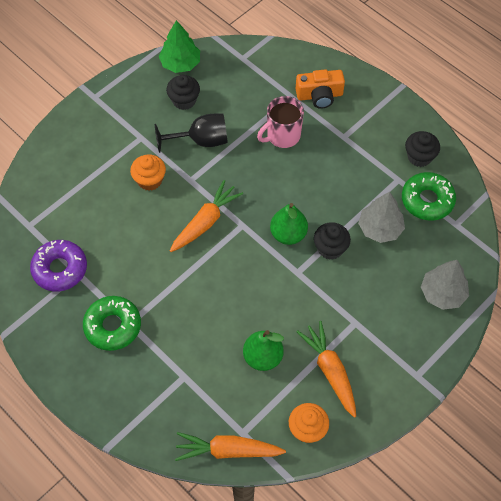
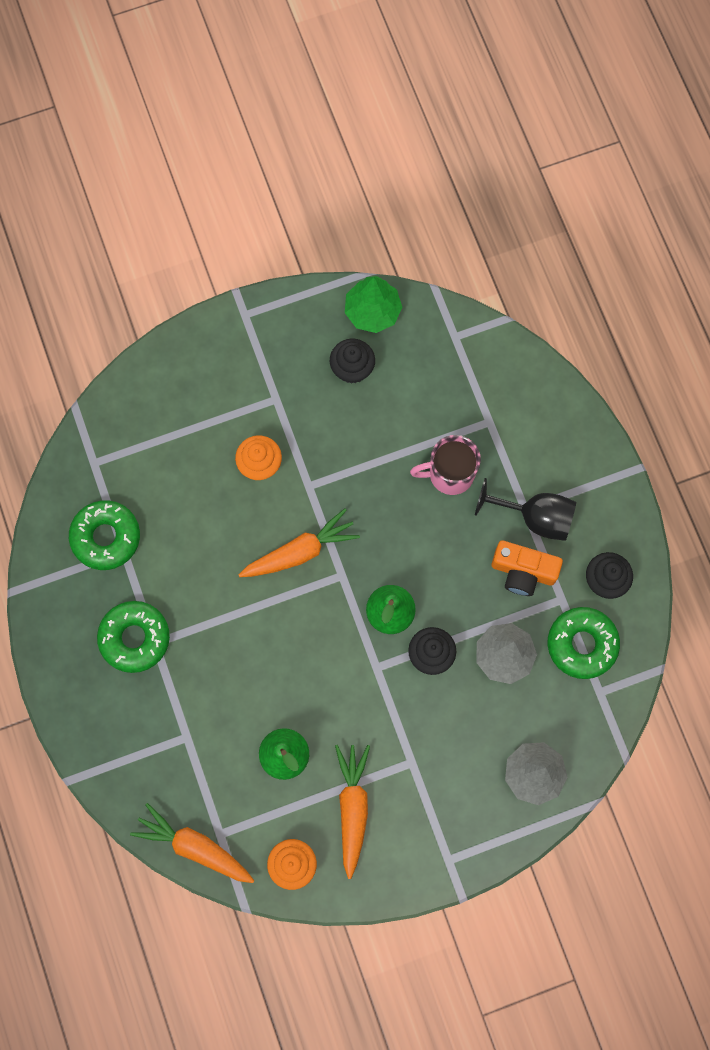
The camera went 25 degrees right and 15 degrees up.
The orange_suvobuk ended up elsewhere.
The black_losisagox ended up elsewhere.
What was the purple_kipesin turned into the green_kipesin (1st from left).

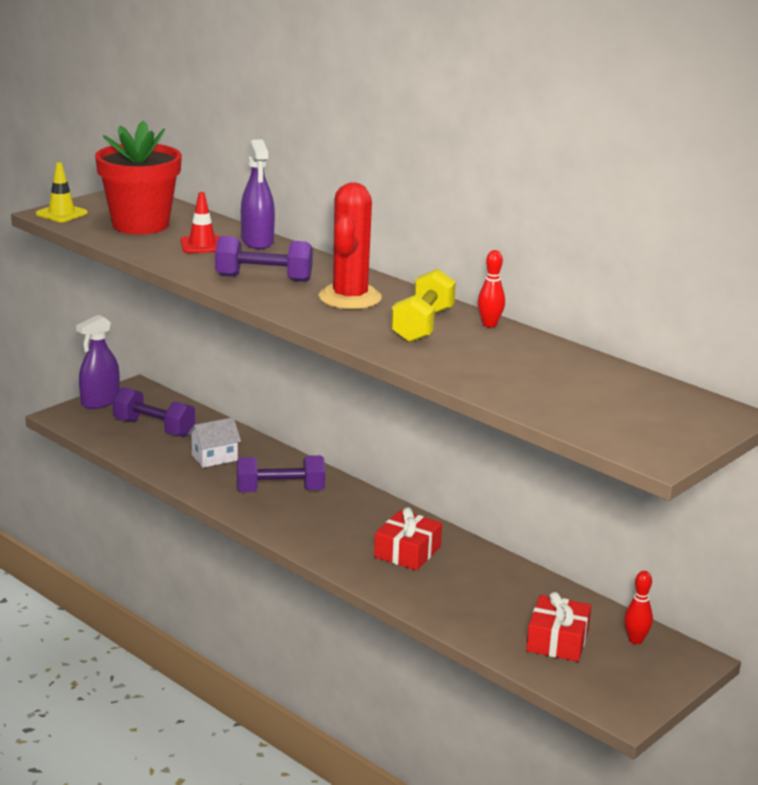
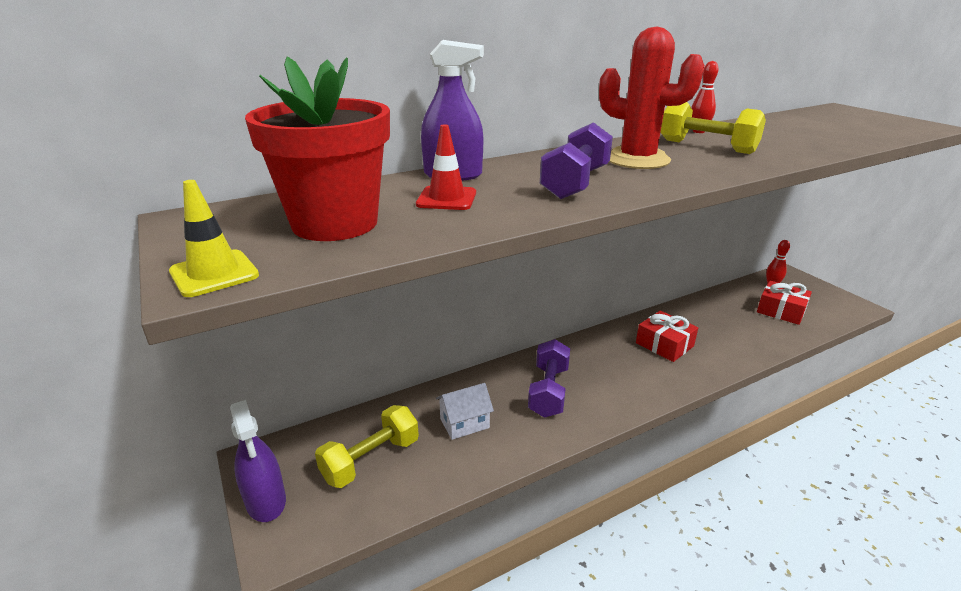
The camera went 70 degrees left and 5 degrees up.
What was the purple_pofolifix (1st from left) turned into the yellow_pofolifix (1st from left).
The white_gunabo ended up facing another way, 75 degrees clockwise from before.

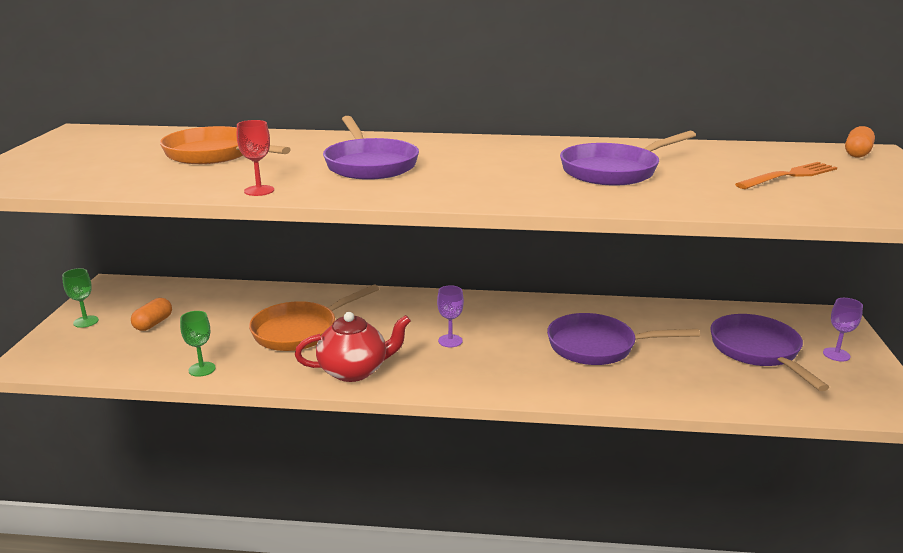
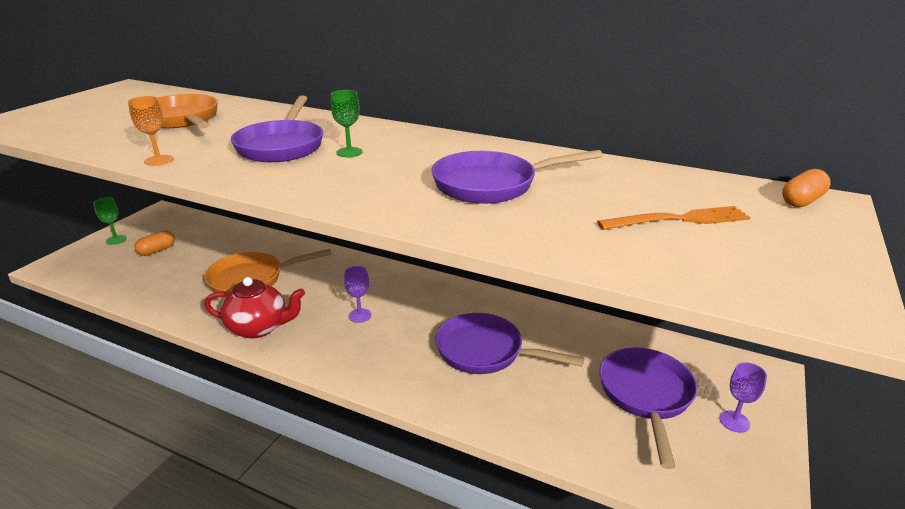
The camera went 20 degrees right and 5 degrees up.
What was the red_losisagox turned into the orange_losisagox.
The green_losisagox (2nd from left) ended up elsewhere.

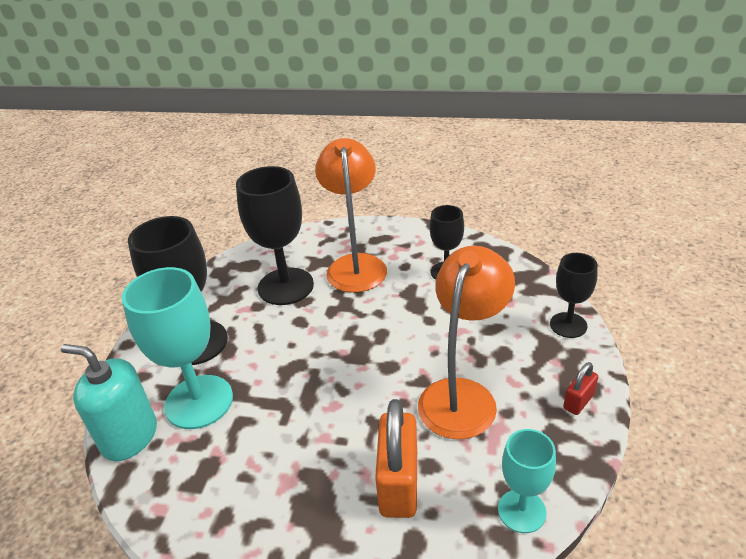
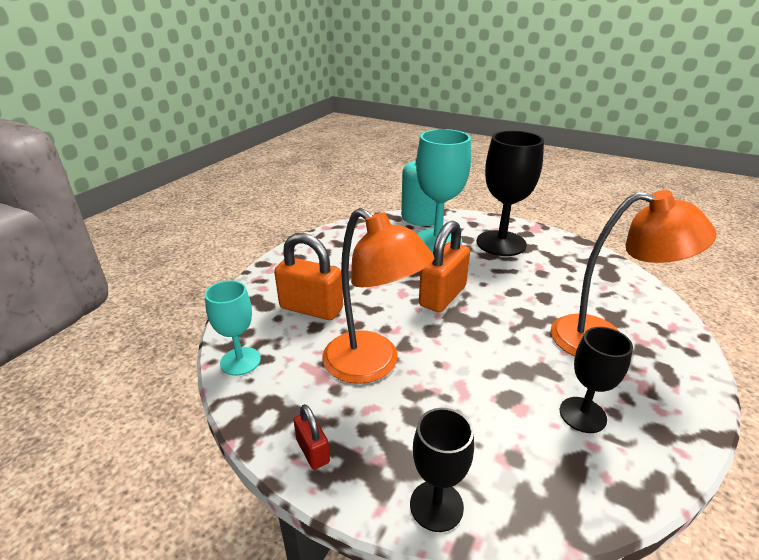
The camera went 105 degrees right and 5 degrees down.
The second view lost the black_losisagox (2nd from left).
The second view gained the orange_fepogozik (2nd from left).

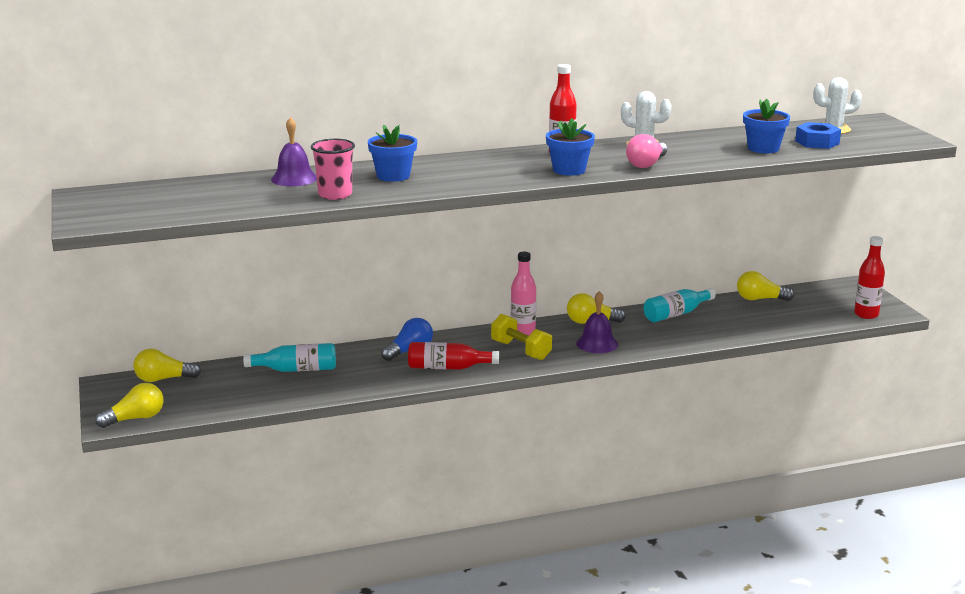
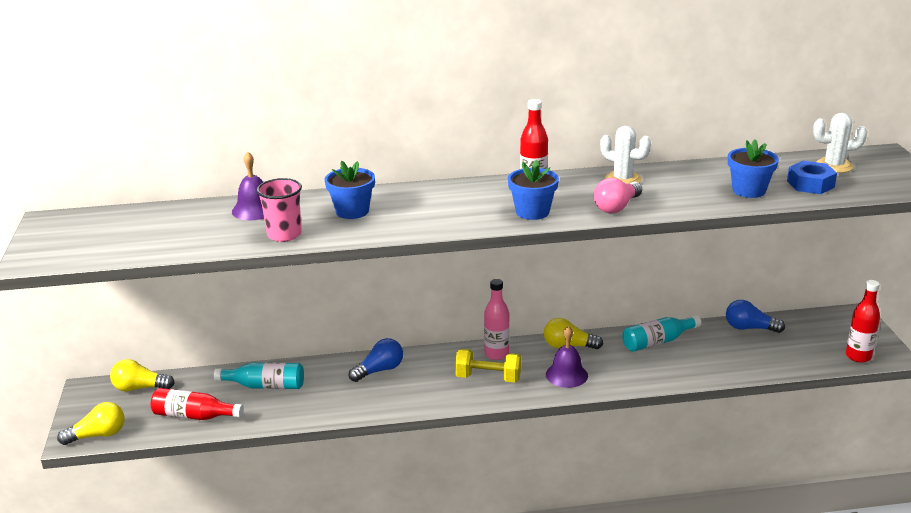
The camera went 10 degrees right and 5 degrees up.
What was the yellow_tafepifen (4th from left) turned into the blue_tafepifen (2nd from left).
The yellow_pofolifix ended up facing another way, 45 degrees counterclockwise from before.
The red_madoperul (1st from left) ended up elsewhere.

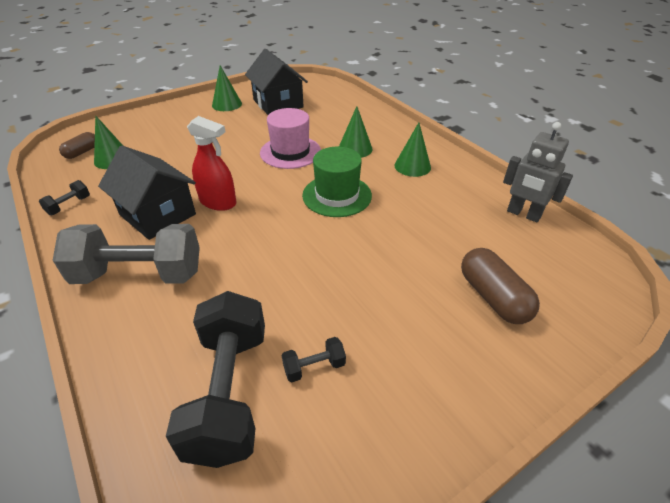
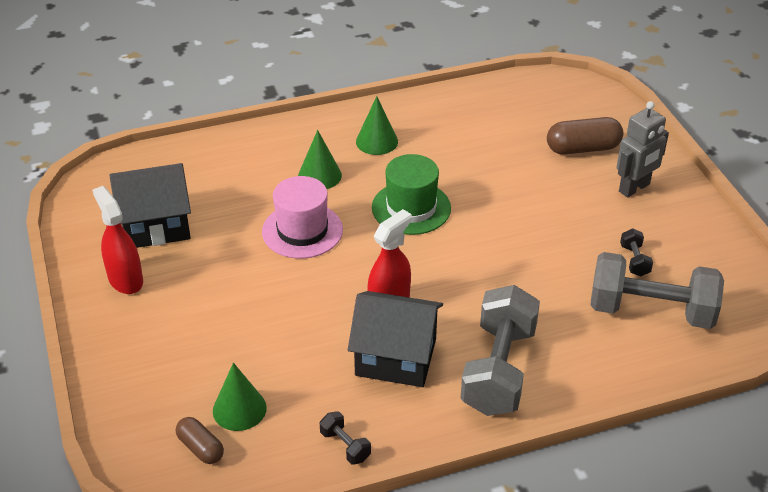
The camera went 75 degrees left and 0 degrees up.
Where the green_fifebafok (2nd from left) stood, the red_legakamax (1st from left) came to stand.
The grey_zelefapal ended up elsewhere.
The black_gunabo (1st from left in the first image) ended up facing another way, 45 degrees clockwise from before.
What was the black_pofolifix (2nd from left) turned into the grey_pofolifix (2nd from left).

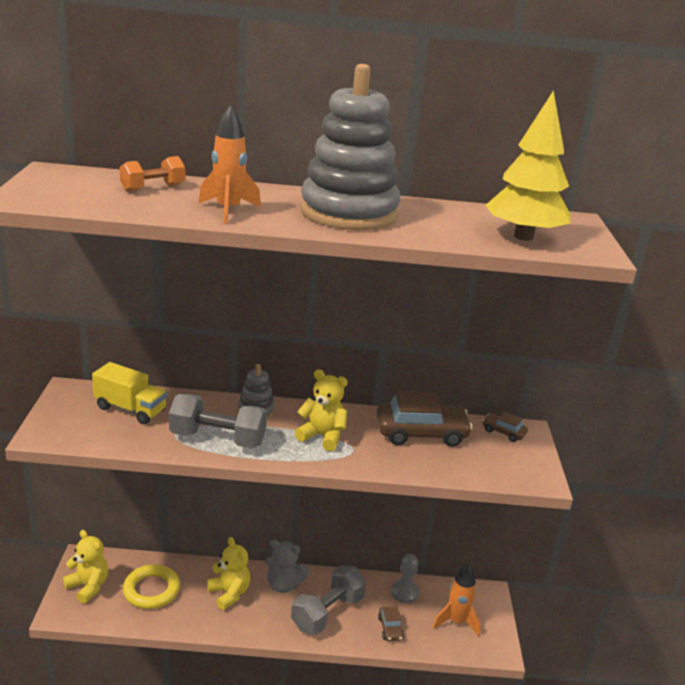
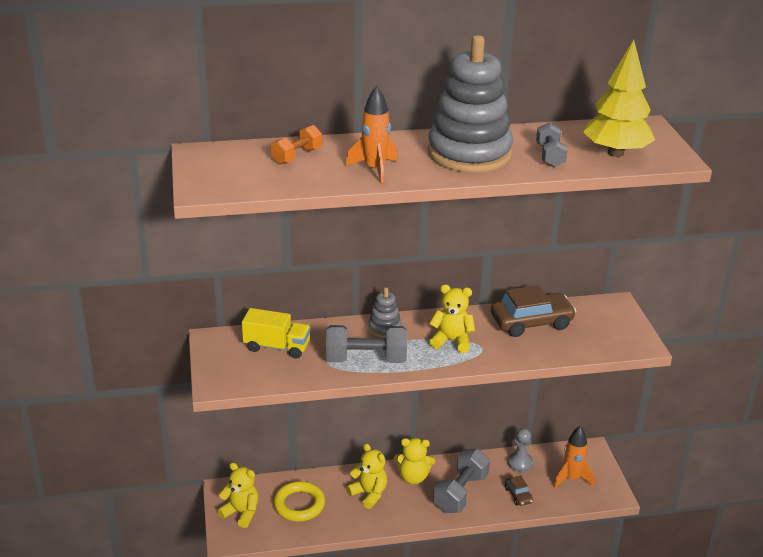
The camera went 10 degrees left and 5 degrees up.
The second view lost the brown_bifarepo (3rd from left).
What was the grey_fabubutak turned into the yellow_fabubutak (3rd from left).
The second view gained the grey_pofolifix (3rd from left).

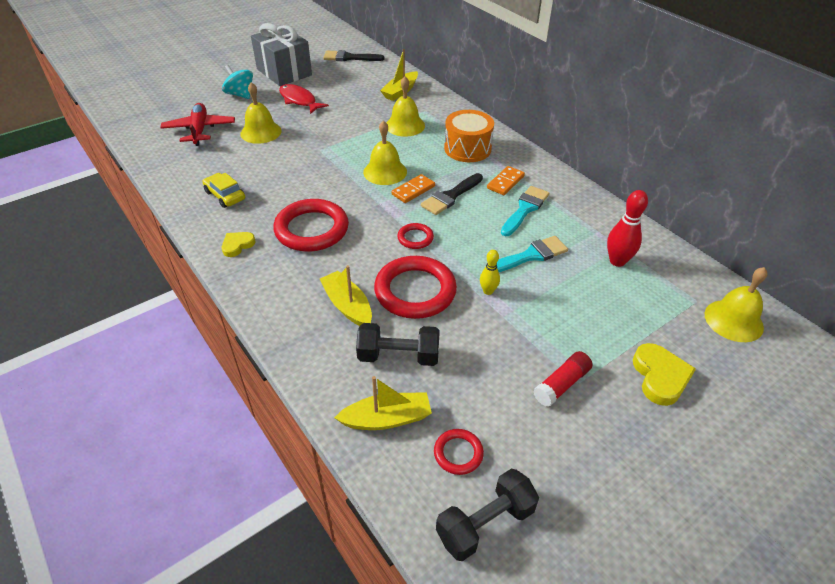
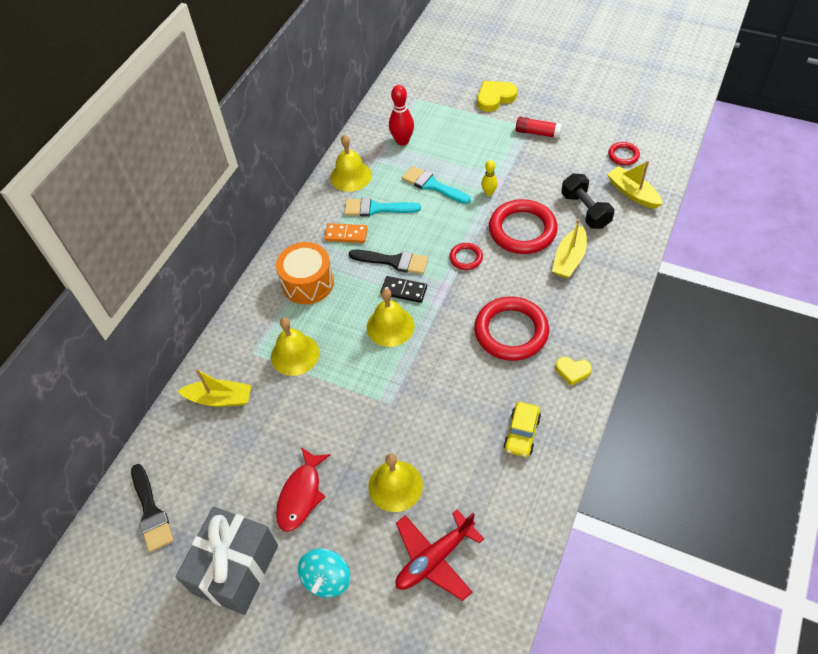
The camera went 115 degrees left and 10 degrees up.
What was the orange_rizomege (1st from left) turned into the black_rizomege.
The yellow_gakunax (4th from left in the first image) ended up elsewhere.
The second view lost the black_pofolifix (2nd from left).

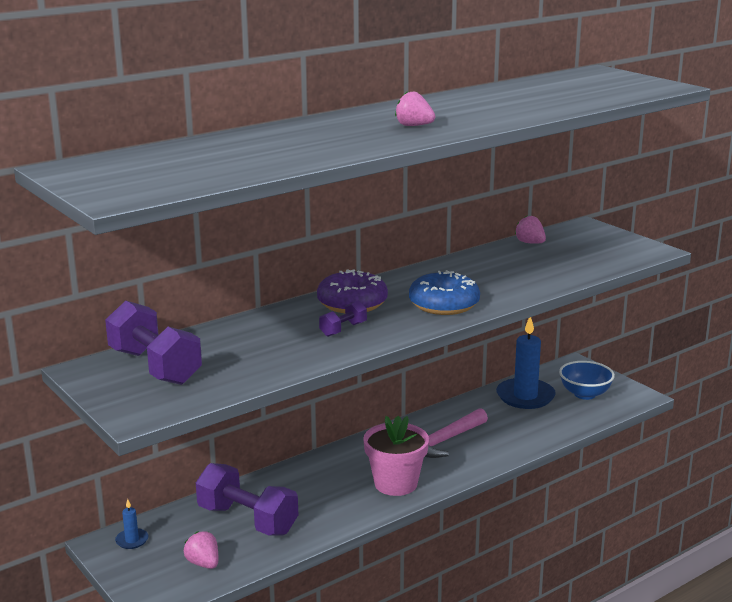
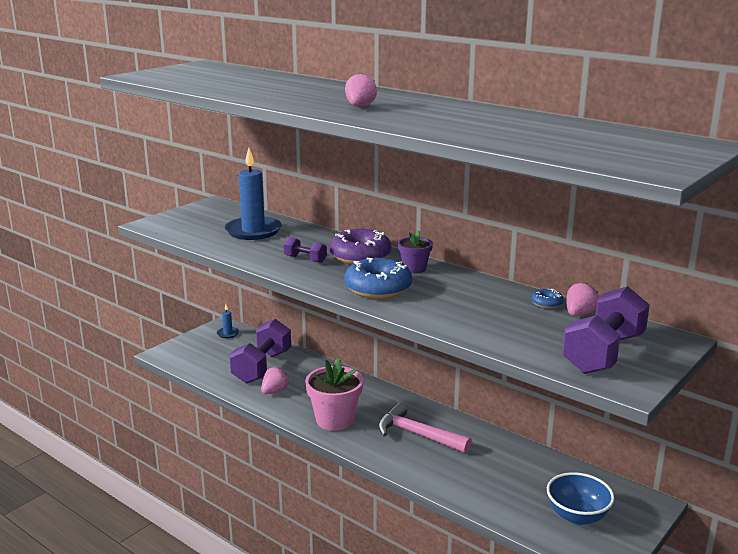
The camera went 75 degrees right and 0 degrees up.
The purple_pofolifix (1st from left in the first image) ended up elsewhere.
The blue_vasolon (2nd from left) ended up elsewhere.
The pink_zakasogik (1st from left) ended up elsewhere.
The second view gained the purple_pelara.
The second view gained the blue_kipesin (2nd from left).

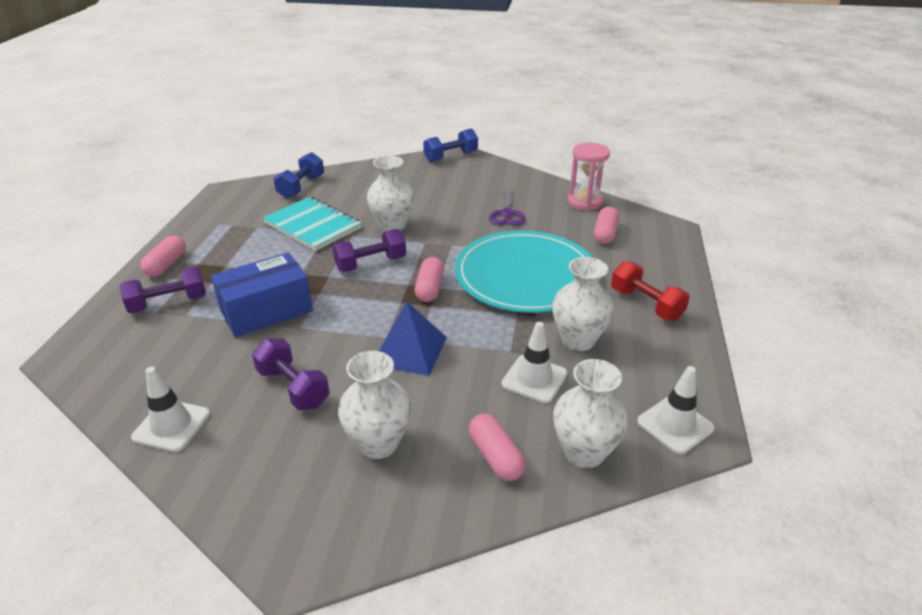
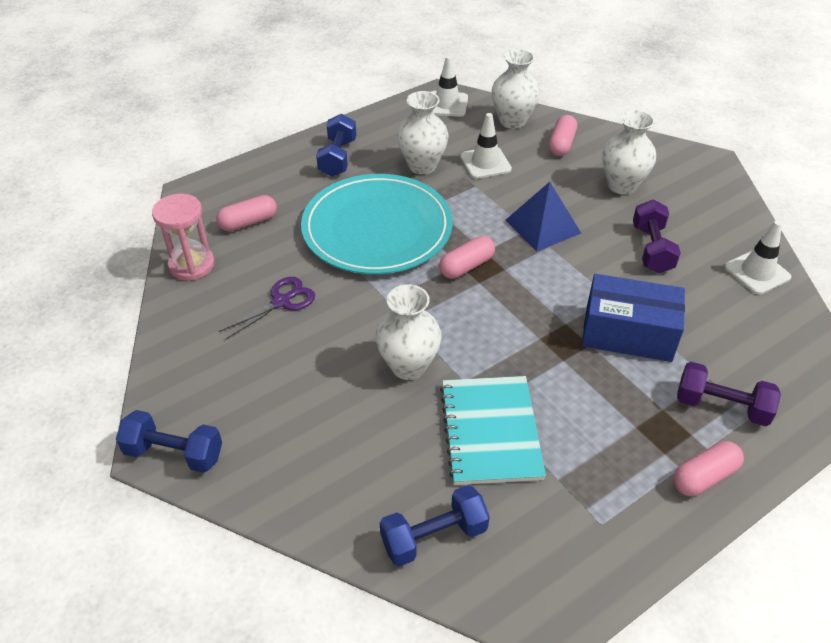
The camera went 135 degrees left and 10 degrees up.
The second view lost the purple_pofolifix (3rd from left).
What was the red_pofolifix turned into the blue_pofolifix (2nd from left).

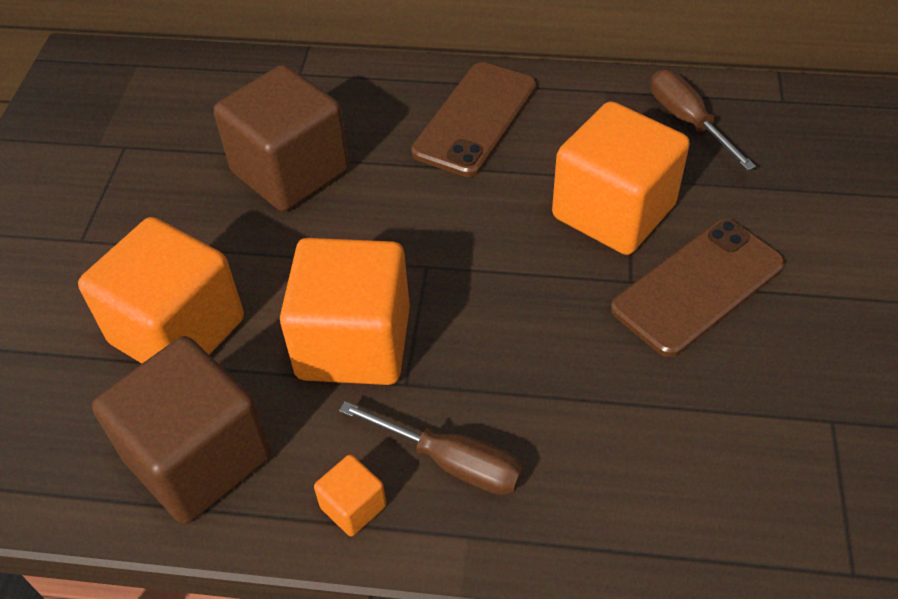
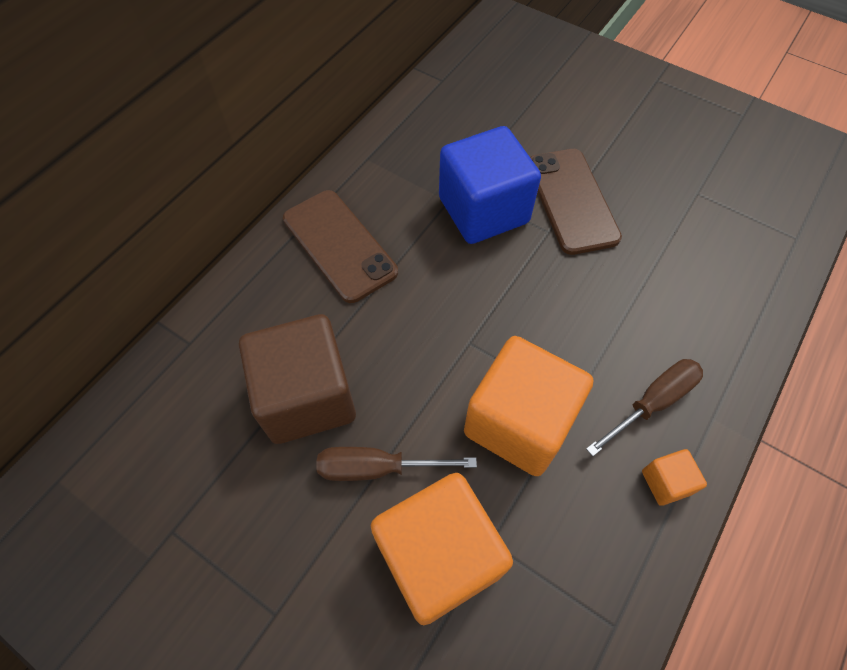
The camera went 65 degrees left and 10 degrees up.
The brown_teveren (2nd from left in the first image) ended up elsewhere.
What was the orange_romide (4th from left) turned into the blue_romide.
The second view lost the brown_romide (1st from left).

